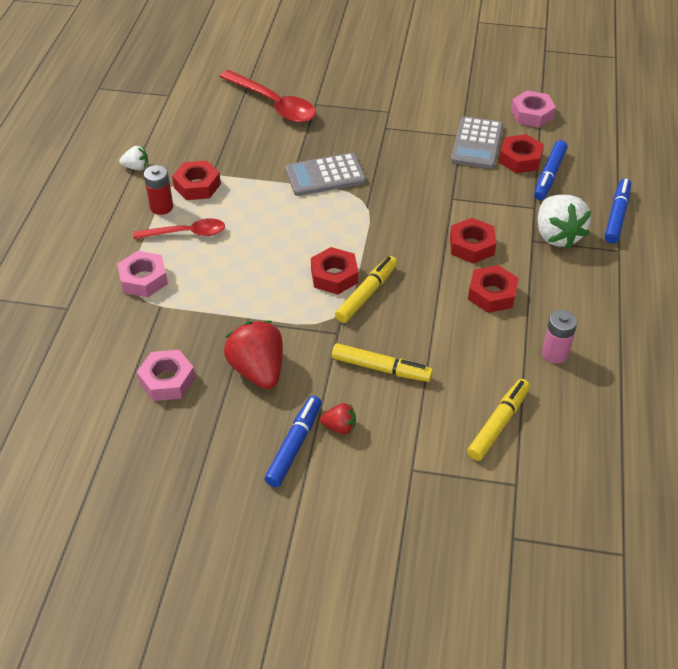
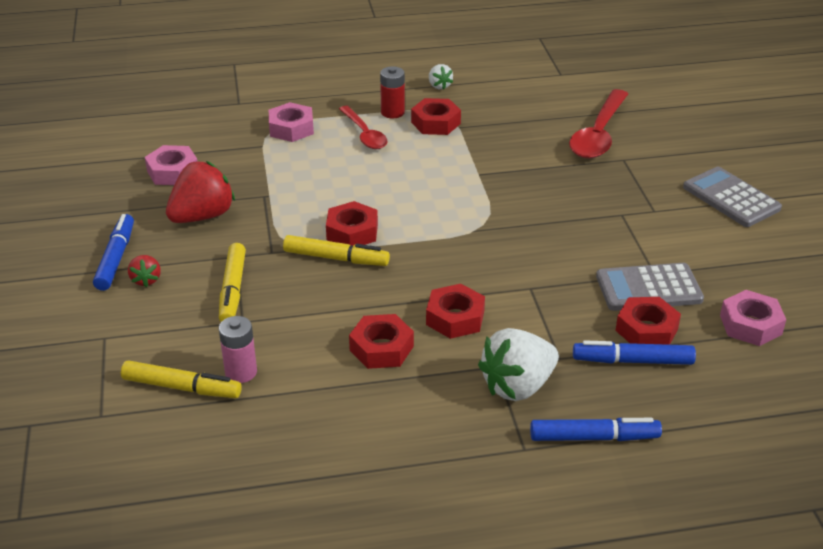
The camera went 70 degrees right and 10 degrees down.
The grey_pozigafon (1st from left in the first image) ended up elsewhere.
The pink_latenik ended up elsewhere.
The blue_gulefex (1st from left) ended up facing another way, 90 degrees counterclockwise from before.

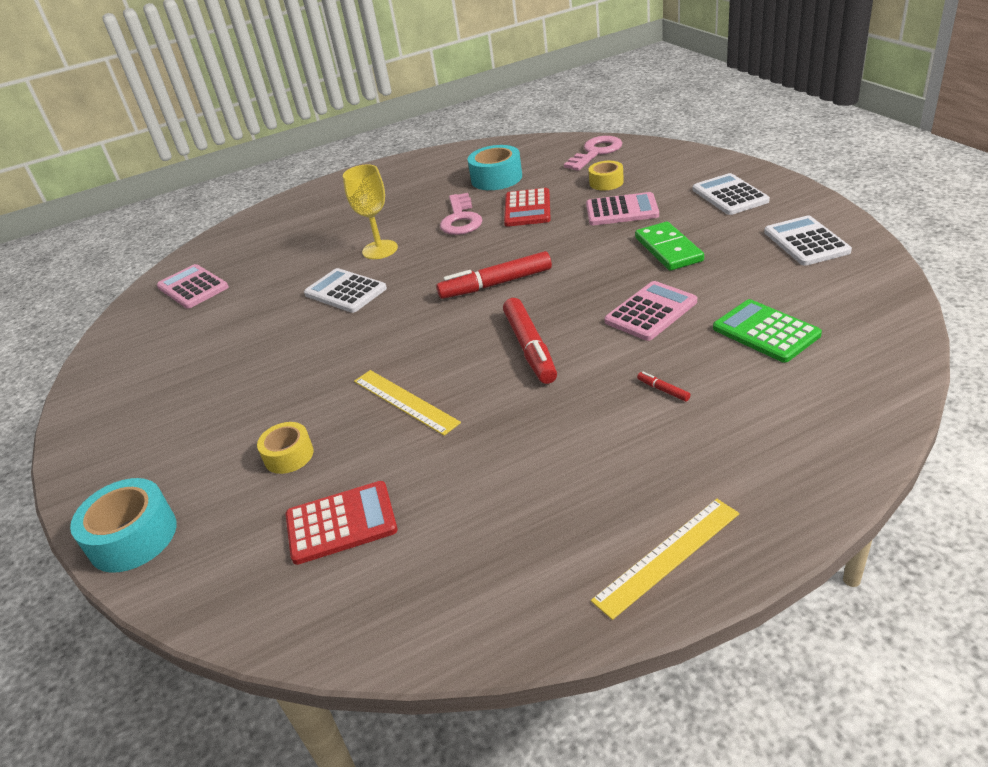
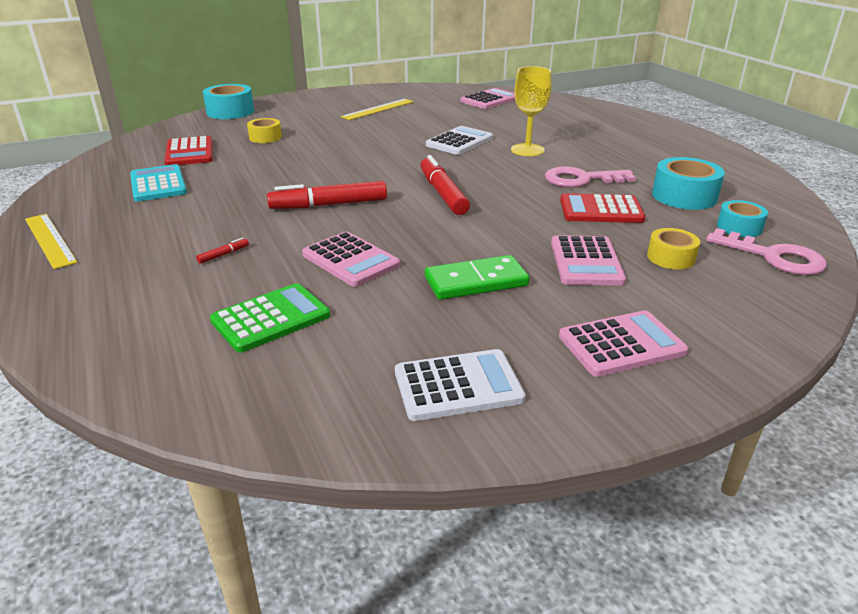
The camera went 85 degrees right and 5 degrees down.
What was the white_pozigafon (2nd from left) turned into the pink_pozigafon (4th from left).
The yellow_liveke (1st from left in the first image) ended up elsewhere.
The second view gained the turquoise_pozigafon.
The second view gained the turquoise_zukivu (3rd from left).

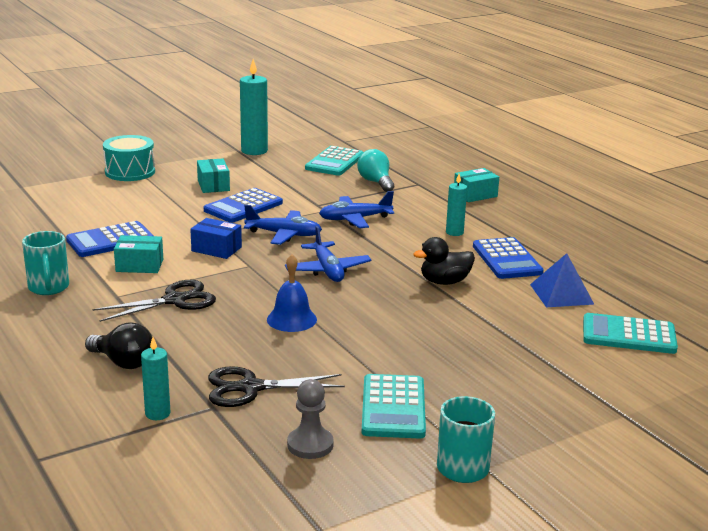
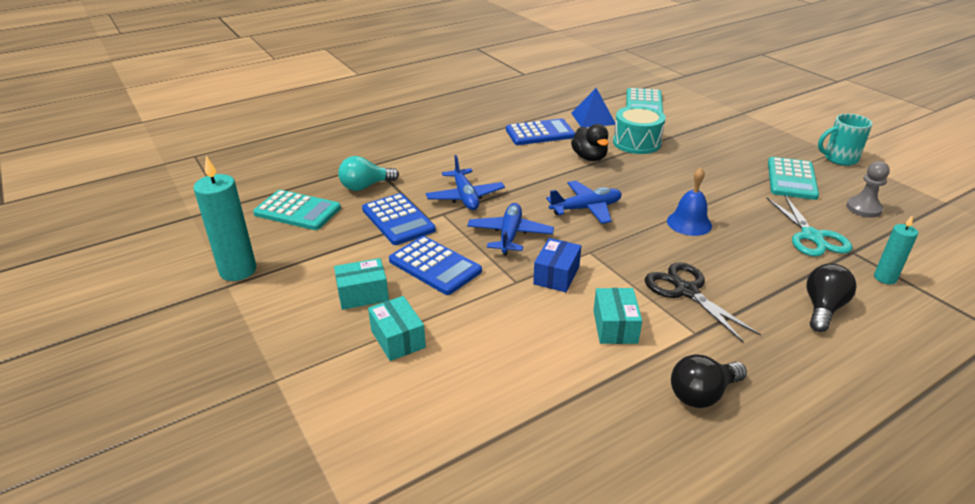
The camera went 90 degrees left and 10 degrees up.
The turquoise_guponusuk ended up elsewhere.
The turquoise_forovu (3rd from left in the first image) ended up elsewhere.
The second view lost the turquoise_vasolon (3rd from left).
The blue_pozigafon (1st from left) ended up elsewhere.
Where the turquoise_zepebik (1st from left) stood, the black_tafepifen (1st from left) came to stand.
What was the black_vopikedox (2nd from left) turned into the turquoise_vopikedox.
The turquoise_pozigafon (2nd from left in the first image) ended up facing another way, 105 degrees clockwise from before.

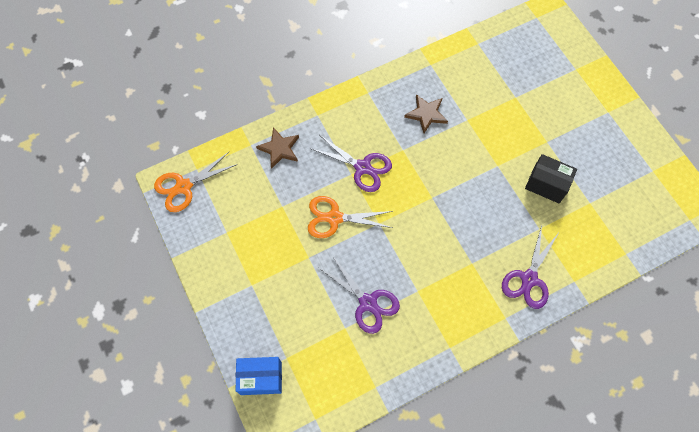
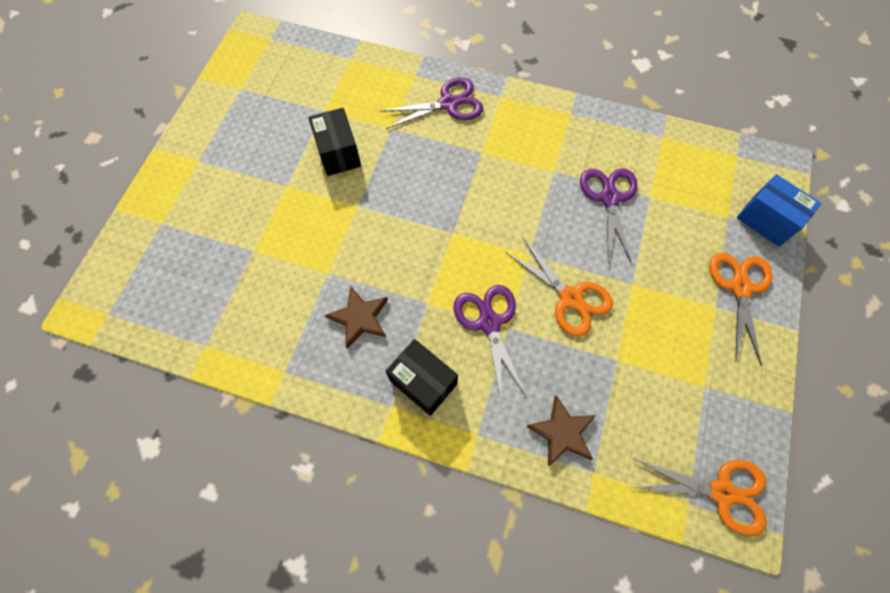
The camera went 135 degrees left and 0 degrees up.
The second view gained the orange_vopikedox (3rd from left).
The second view gained the black_forovu (2nd from left).

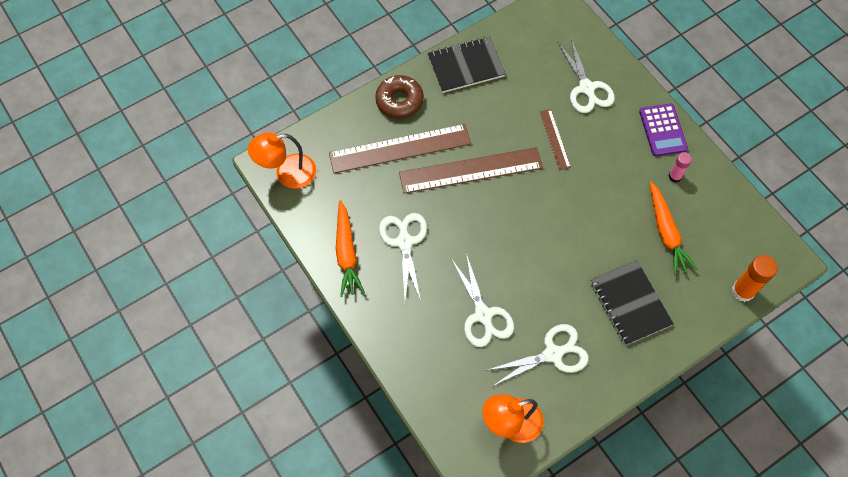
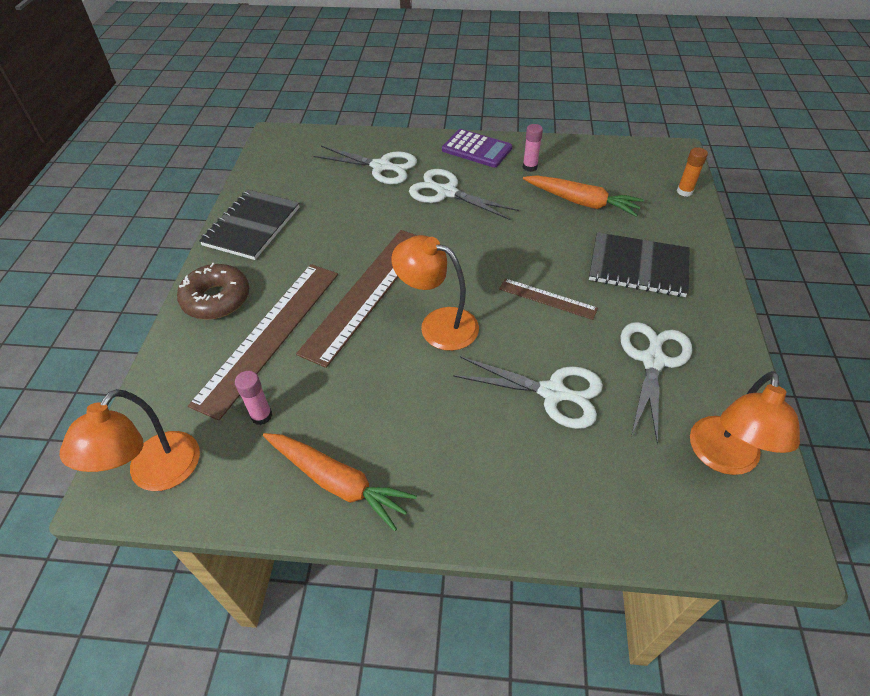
The camera went 50 degrees left and 15 degrees down.
The brown_liveke (3rd from left) ended up elsewhere.
The white_vopikedox (1st from left in the first image) ended up elsewhere.
The size of the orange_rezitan changed by a factor of 0.61.
The second view gained the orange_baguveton (2nd from left).
The second view gained the pink_rezitan (1st from left).

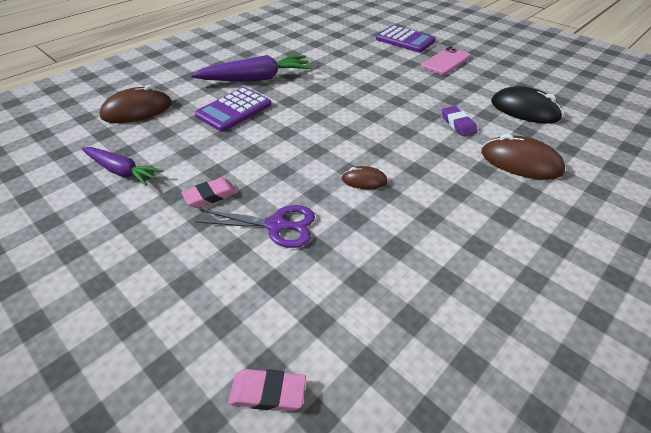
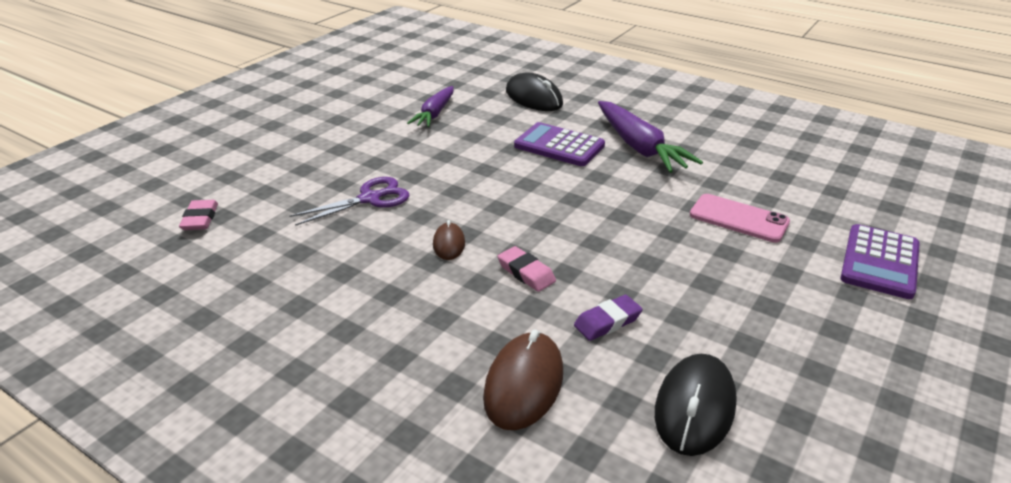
The camera went 80 degrees right and 10 degrees down.
The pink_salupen ended up elsewhere.
What was the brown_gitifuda (1st from left) turned into the black_gitifuda (1st from left).
The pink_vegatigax (1st from left in the first image) ended up elsewhere.
The purple_vopikedox ended up facing another way, 120 degrees counterclockwise from before.

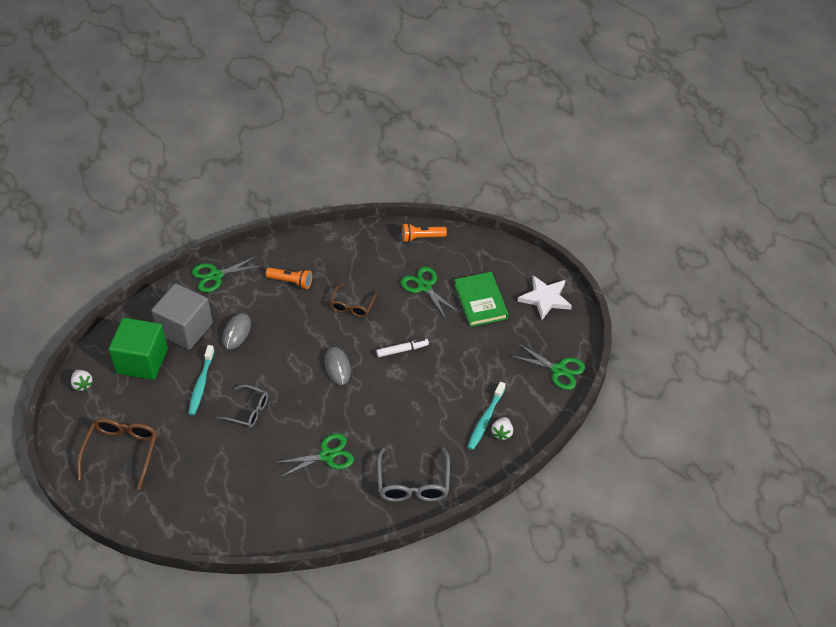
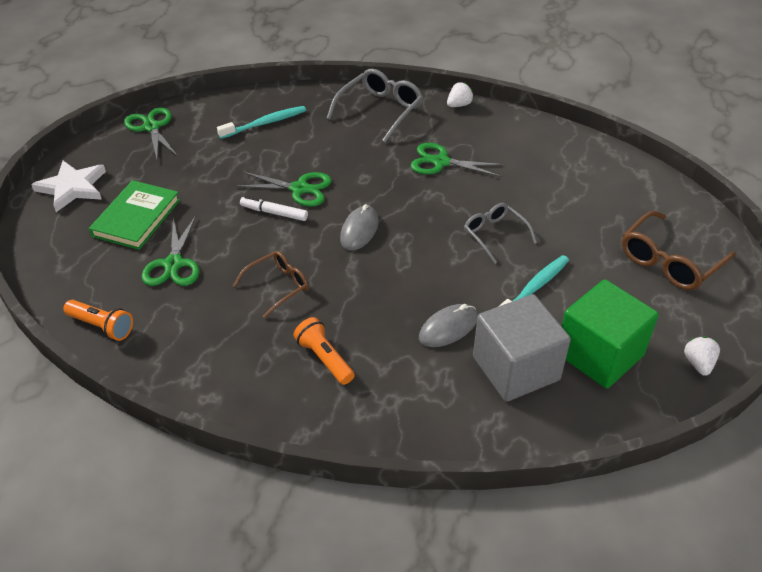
The camera went 145 degrees left and 5 degrees down.
The green_vopikedox (1st from left in the first image) ended up elsewhere.
The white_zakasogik (2nd from left in the first image) ended up elsewhere.

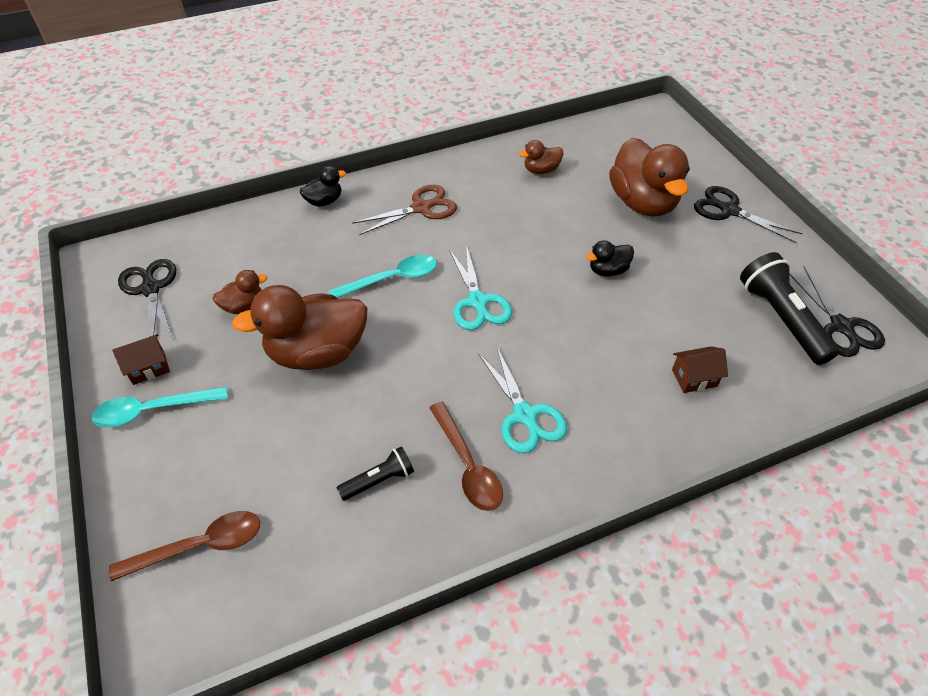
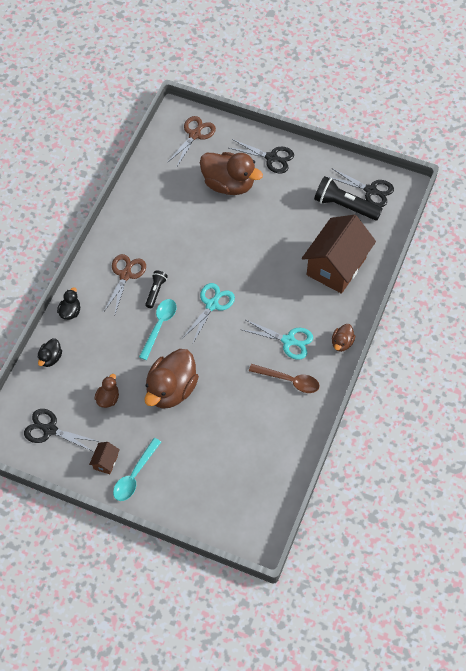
The camera went 45 degrees left and 10 degrees up.
The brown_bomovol (3rd from left in the first image) ended up elsewhere.
The black_vopikedox (2nd from left) ended up facing another way, 150 degrees counterclockwise from before.
The black_bomovol (2nd from left in the first image) ended up elsewhere.
The turquoise_vopikedox (1st from left) ended up facing another way, 90 degrees counterclockwise from before.
The size of the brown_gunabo (2nd from left) changed by a factor of 2.49.
The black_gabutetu (1st from left) ended up elsewhere.
The second view lost the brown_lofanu (1st from left).
The second view gained the brown_vopikedox (2nd from left).

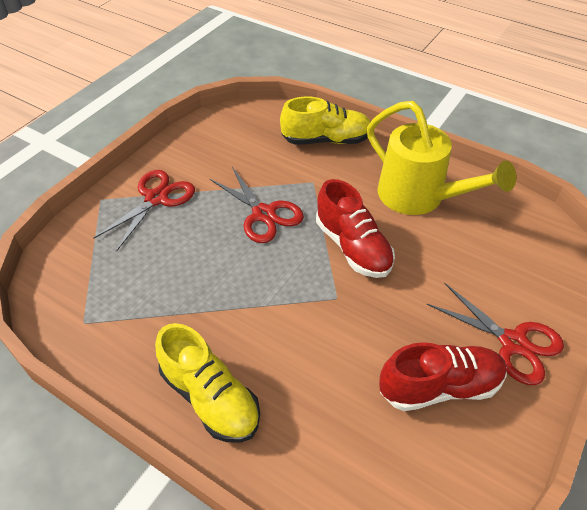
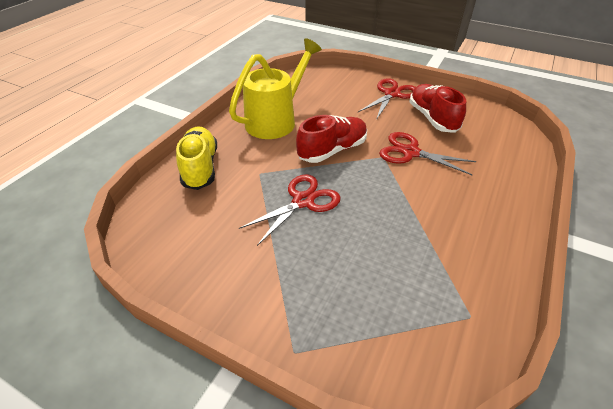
The camera went 95 degrees left and 5 degrees down.
The red_vopikedox (1st from left in the first image) ended up elsewhere.
The second view lost the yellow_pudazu (1st from left).

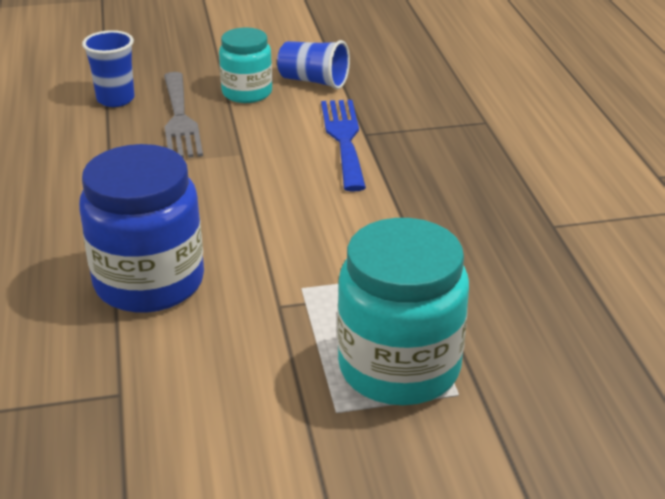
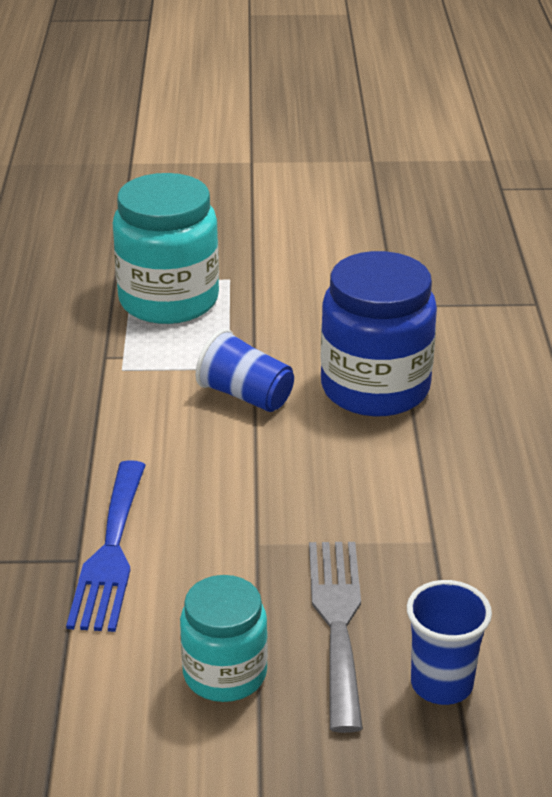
The camera went 170 degrees left and 0 degrees up.
The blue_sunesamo (2nd from left in the first image) ended up elsewhere.

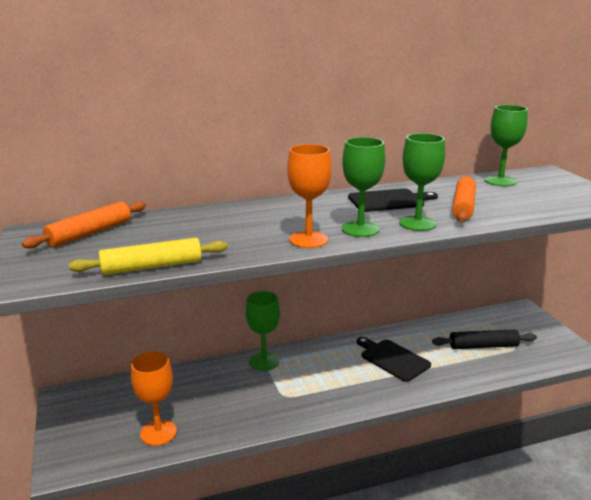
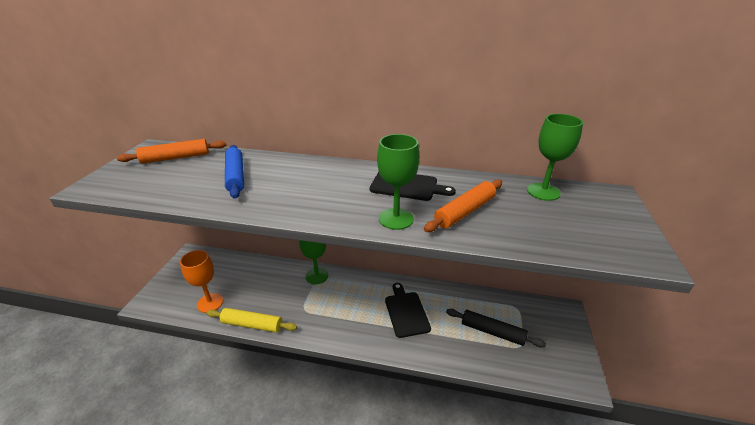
The camera went 30 degrees right and 10 degrees up.
The second view lost the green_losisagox (2nd from left).
The second view lost the orange_losisagox (2nd from left).
The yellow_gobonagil ended up elsewhere.
The second view gained the blue_gobonagil.

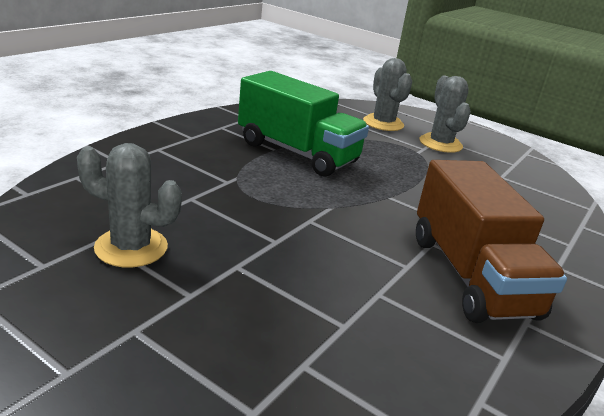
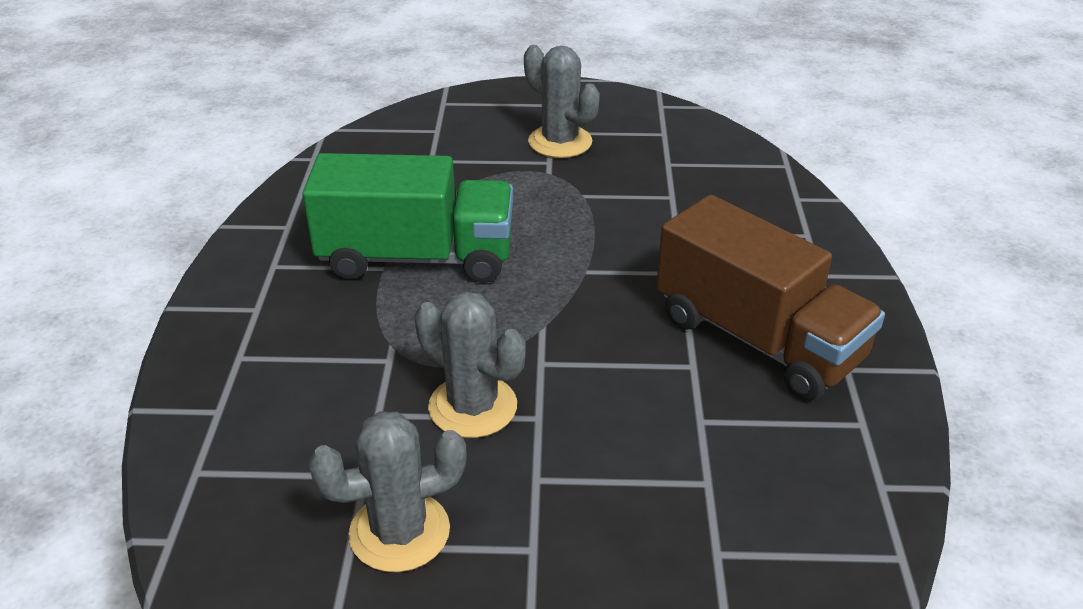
The camera went 30 degrees left and 10 degrees up.
The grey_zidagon (2nd from left) ended up elsewhere.

